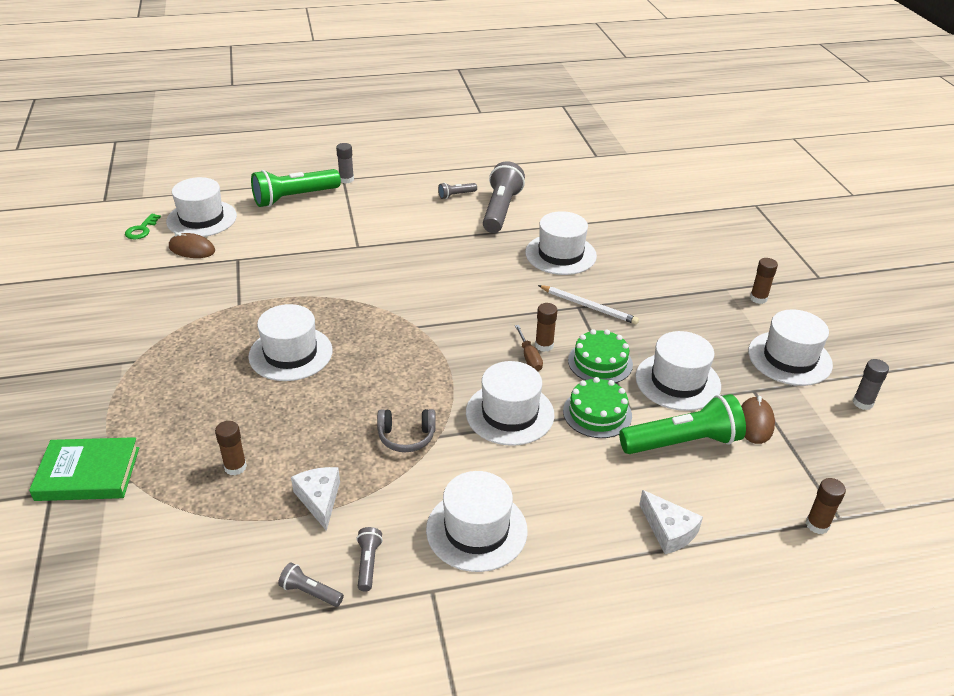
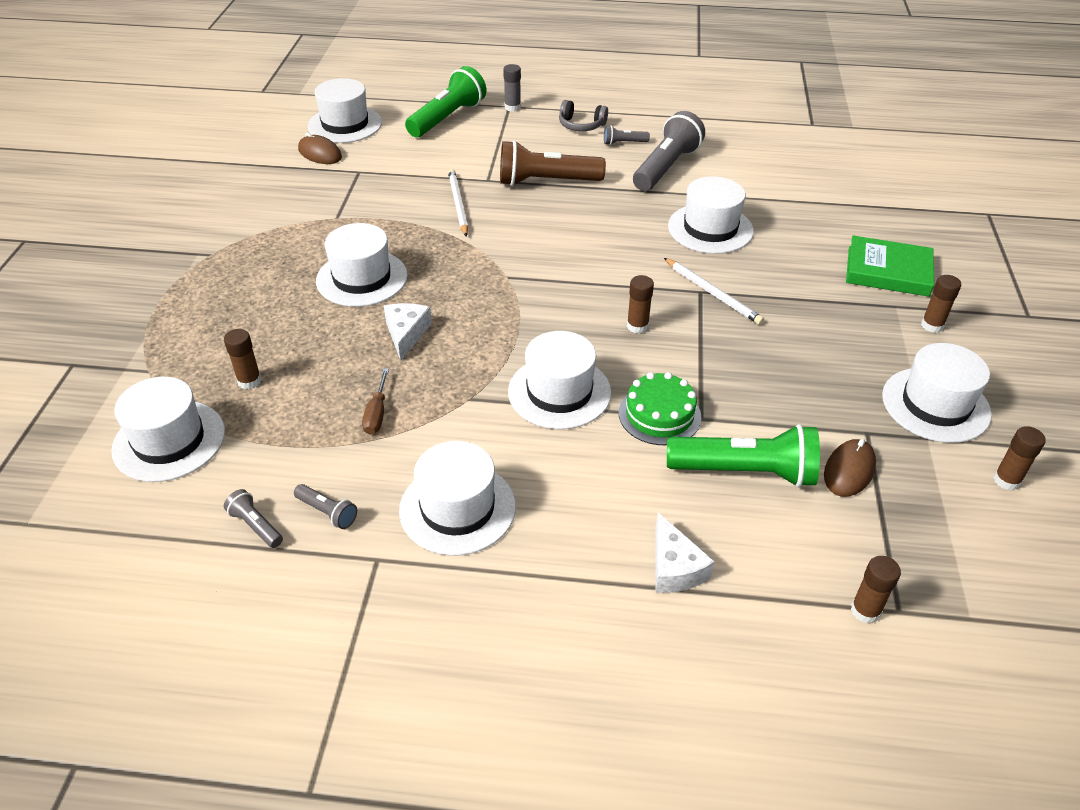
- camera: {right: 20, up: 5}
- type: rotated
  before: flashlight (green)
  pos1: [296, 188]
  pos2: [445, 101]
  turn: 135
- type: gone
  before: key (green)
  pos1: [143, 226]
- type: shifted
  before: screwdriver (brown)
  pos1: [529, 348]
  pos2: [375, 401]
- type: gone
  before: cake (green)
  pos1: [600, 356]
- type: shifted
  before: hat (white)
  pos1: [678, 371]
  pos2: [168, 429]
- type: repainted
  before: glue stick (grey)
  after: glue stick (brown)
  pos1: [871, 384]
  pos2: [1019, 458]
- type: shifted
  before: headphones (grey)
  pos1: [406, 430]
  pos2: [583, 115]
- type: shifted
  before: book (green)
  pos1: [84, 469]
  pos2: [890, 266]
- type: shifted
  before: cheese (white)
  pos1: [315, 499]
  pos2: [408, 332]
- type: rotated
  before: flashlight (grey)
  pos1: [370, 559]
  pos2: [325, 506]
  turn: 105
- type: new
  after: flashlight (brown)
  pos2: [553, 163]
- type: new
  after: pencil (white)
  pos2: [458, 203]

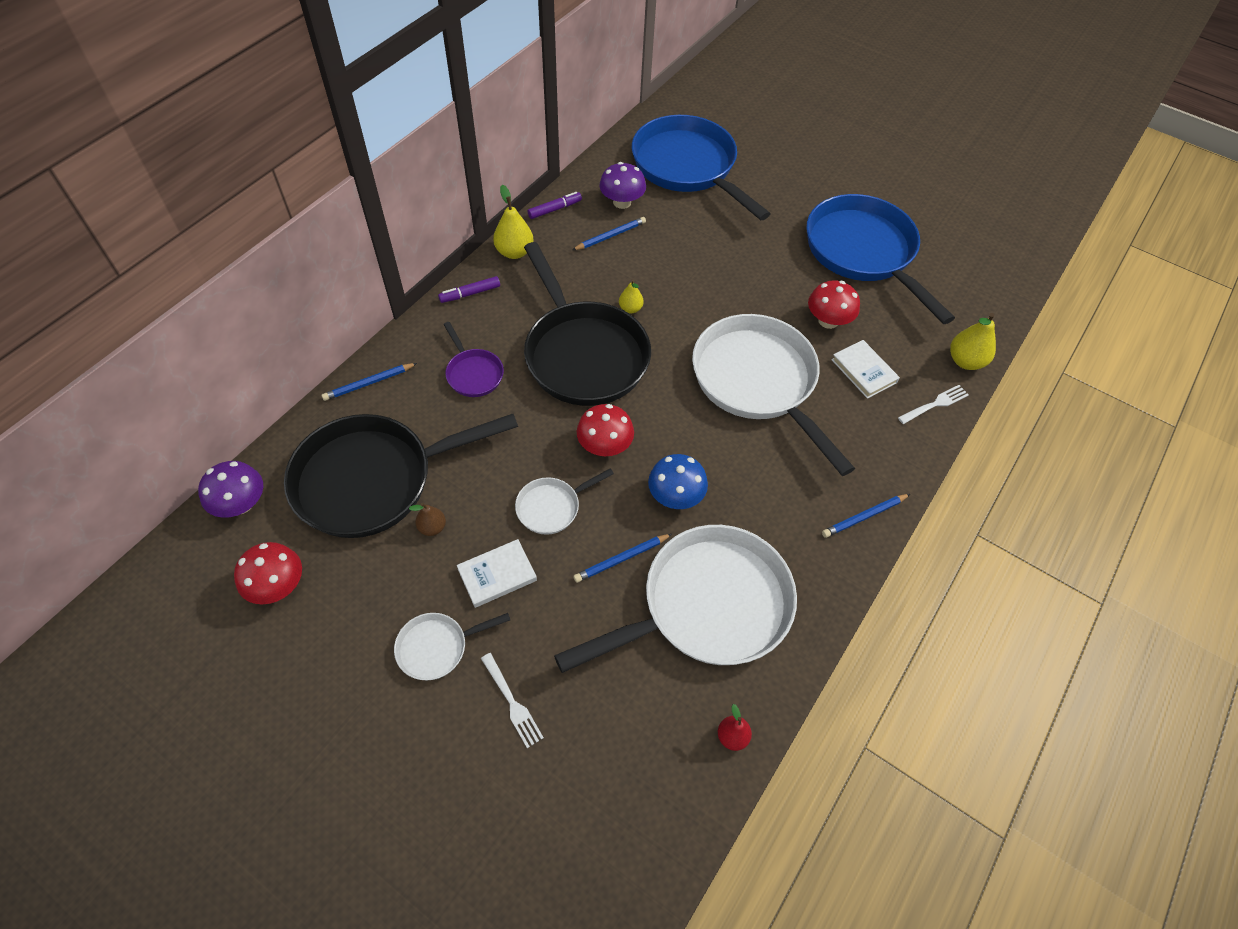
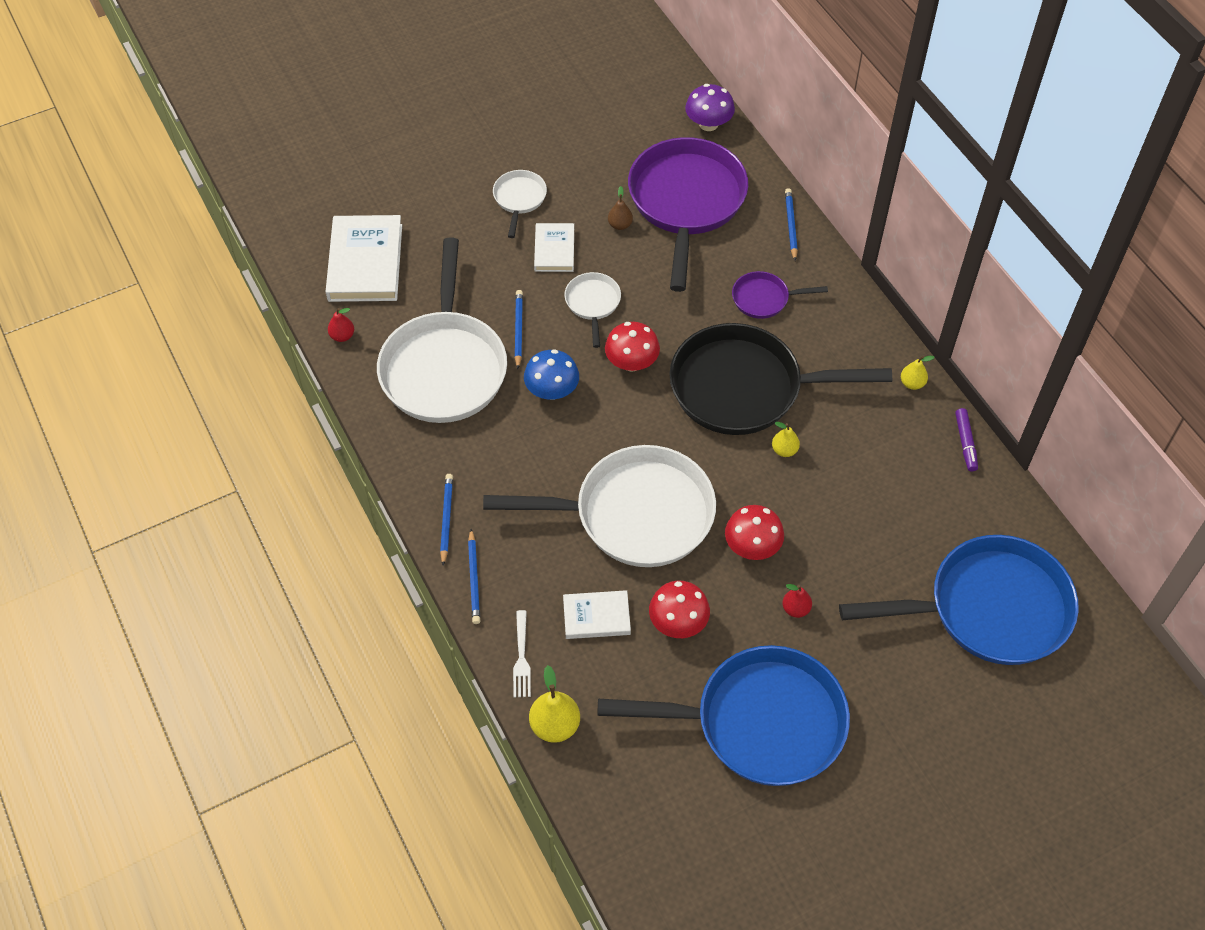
- camera: {right: 120, up: 0}
- type: gone
  before: mushroom (purple)
  pos1: [622, 185]
- type: scaled
  before: pear (yellow)
  pos1: [513, 222]
  pos2: [918, 373]
  scale: 0.6
- type: shifted
  before: pencil (blue)
  pos1: [609, 233]
  pos2: [474, 576]
- type: gone
  before: marker (purple)
  pos1: [469, 289]
- type: repainted
  before: pan (black)
  after: pan (purple)
  pos1: [401, 476]
  pos2: [688, 214]
- type: shifted
  before: mushroom (red)
  pos1: [268, 573]
  pos2: [754, 532]
- type: gone
  before: fork (white)
  pos1: [512, 700]
- type: new
  after: book (white)
  pos2: [364, 258]
- type: new
  after: pear (red)
  pos2: [797, 601]

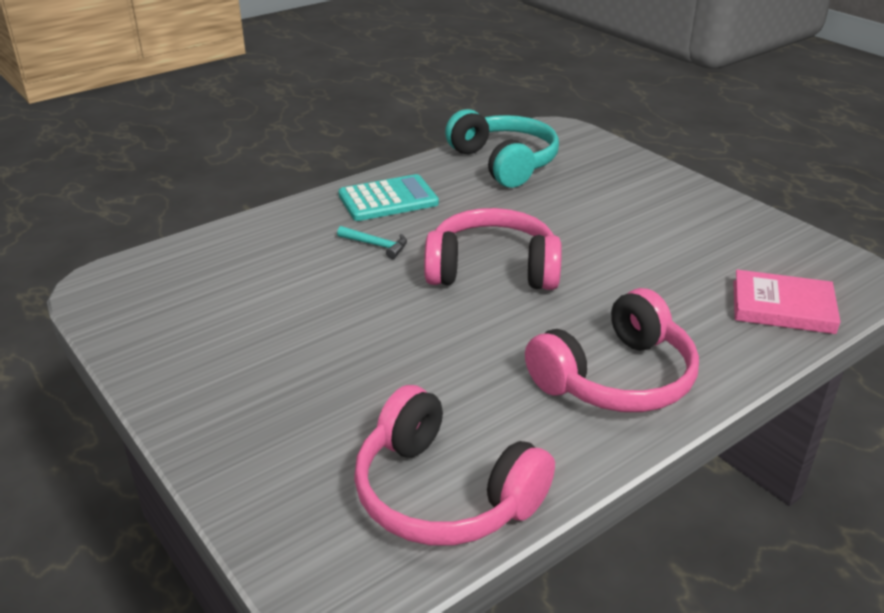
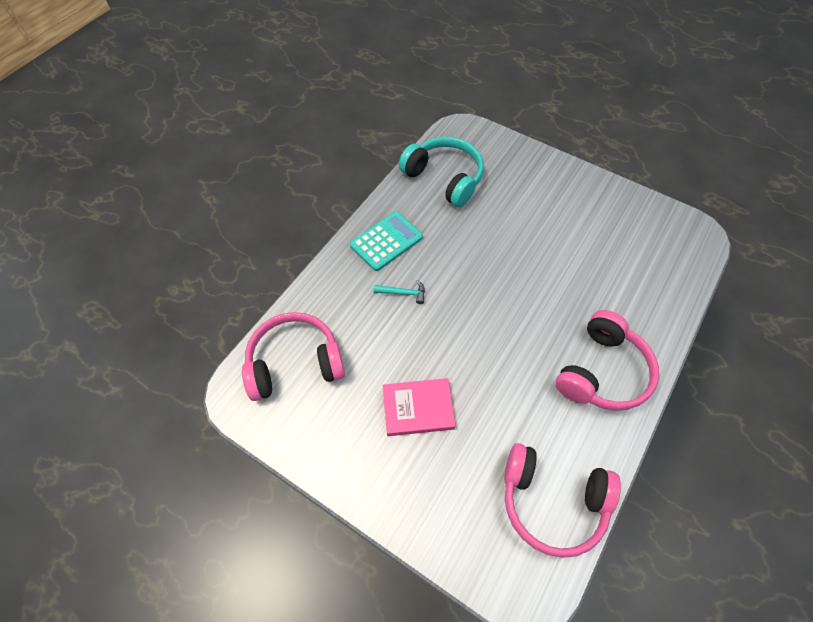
- camera: {right: -20, up: 25}
- type: shifted
  before: headphones (pink)
  pos1: [493, 249]
  pos2: [293, 356]
- type: shifted
  before: book (pink)
  pos1: [786, 302]
  pos2: [419, 407]

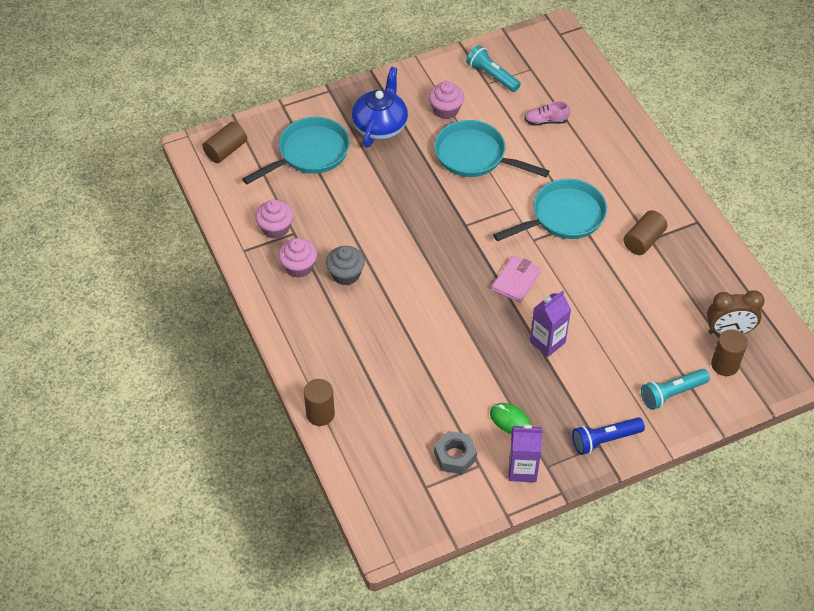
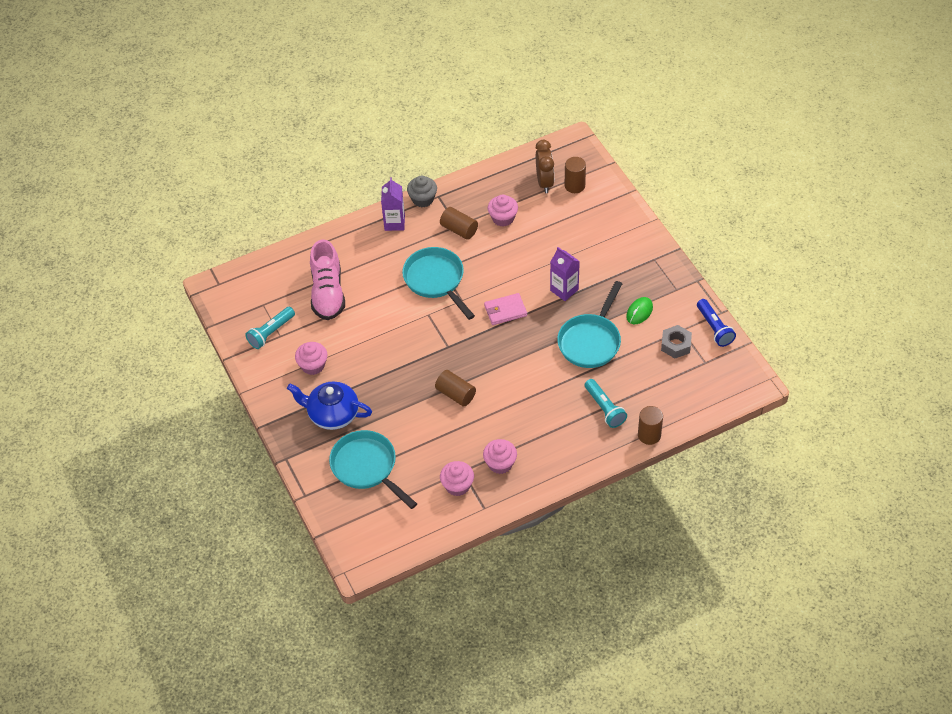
- camera: {right: -90, up: 0}
- type: scaled
  before: shoe (pink)
  pos1: [547, 113]
  pos2: [327, 280]
  scale: 2.06
- type: shifted
  before: pan (turquoise)
  pos1: [491, 148]
  pos2: [589, 324]
- type: shifted
  before: cylinder (brown)
  pos1: [224, 142]
  pos2: [455, 388]
- type: shifted
  before: cupcake (grey)
  pos1: [345, 265]
  pos2: [422, 191]
- type: rotated
  before: wallet (pink)
  pos1: [516, 279]
  pos2: [505, 309]
  turn: -45
- type: shifted
  before: flashlight (turquoise)
  pos1: [675, 389]
  pos2: [606, 403]
- type: shifted
  before: flashlight (blue)
  pos1: [608, 436]
  pos2: [716, 323]
- type: shifted
  before: carton (purple)
  pos1: [526, 453]
  pos2: [393, 204]
- type: new
  after: cupcake (pink)
  pos2: [503, 210]

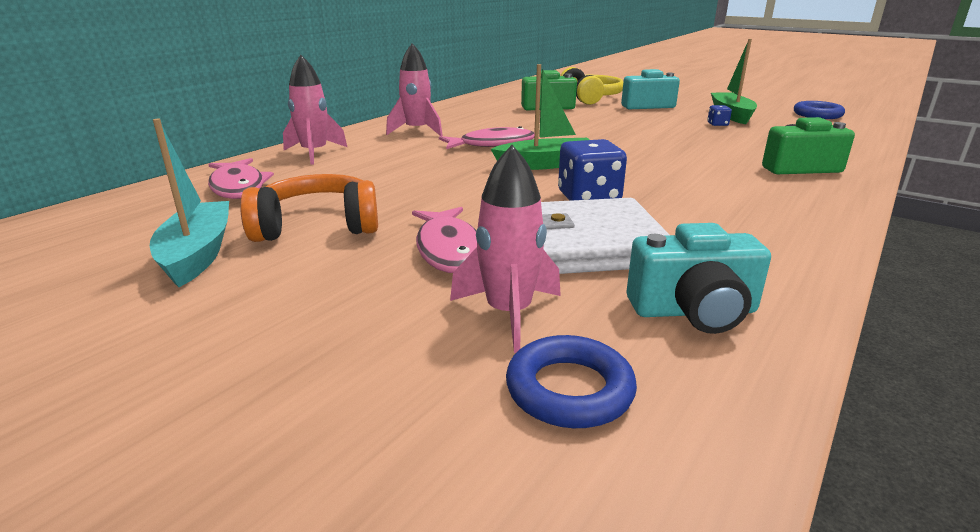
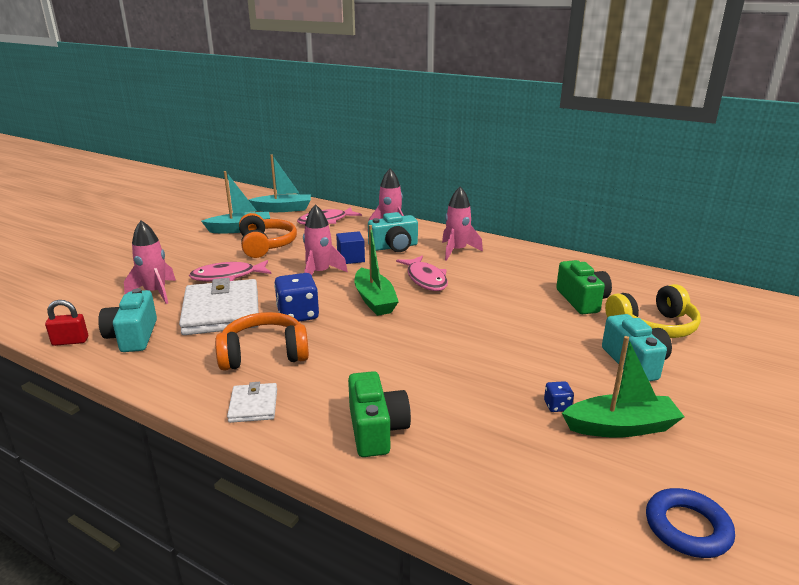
- camera: {right: 85, up: 0}
- type: gone
  before: ring (blue)
  pos1: [571, 381]
- type: new
  after: boat (turquoise)
  pos2: [280, 183]
- type: new
  after: rocket (pink)
  pos2: [325, 239]
- type: new
  after: camera (turquoise)
  pos2: [393, 232]
- type: new
  after: cube (blue)
  pos2: [350, 247]
- type: new
  after: padlock (red)
  pos2: [66, 323]
- type: new
  after: headphones (orange)
  pos2: [262, 341]
- type: new
  after: wallet (white)
  pos2: [252, 402]

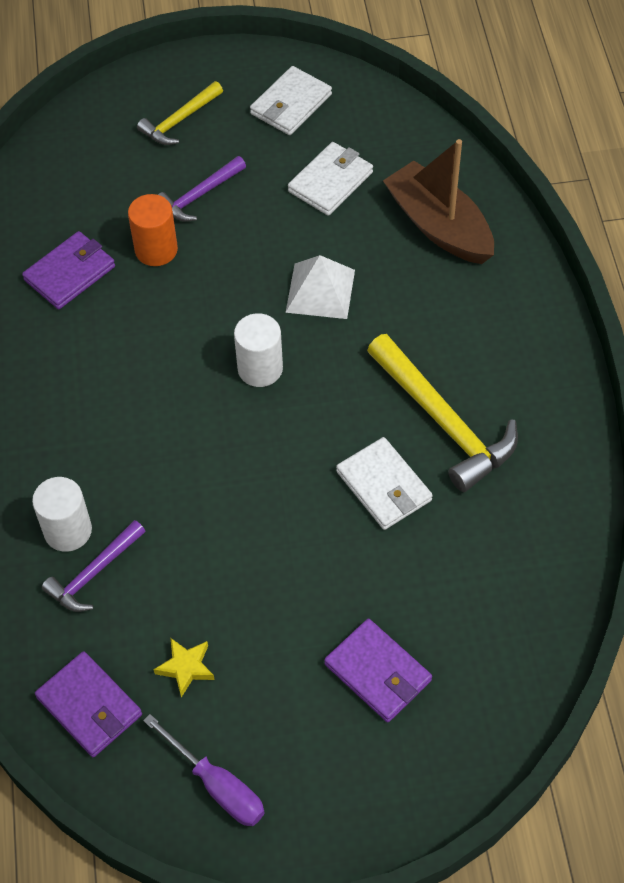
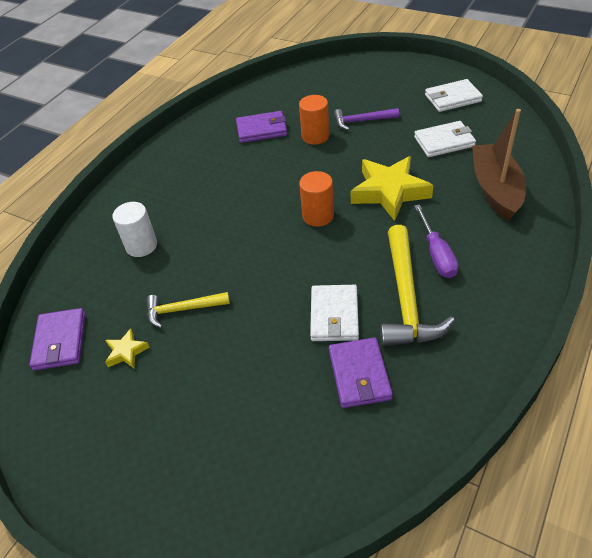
- camera: {right: 40, up: -10}
- type: shifted
  before: hammer (yellow)
  pos1: [180, 113]
  pos2: [188, 310]
- type: swapped
  before: pyramid (white)
  after: star (yellow)
  pos1: [320, 287]
  pos2: [392, 188]
- type: repainted
  before: cylinder (white)
  after: cylinder (orange)
  pos1: [258, 350]
  pos2: [316, 199]
- type: gone
  before: hammer (purple)
  pos1: [93, 566]
- type: shifted
  before: wallet (purple)
  pos1: [378, 670]
  pos2: [361, 372]
- type: shifted
  before: screwdriver (purple)
  pos1: [203, 770]
  pos2: [436, 241]

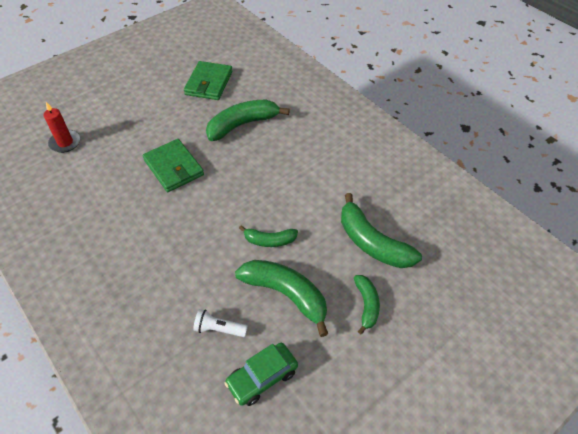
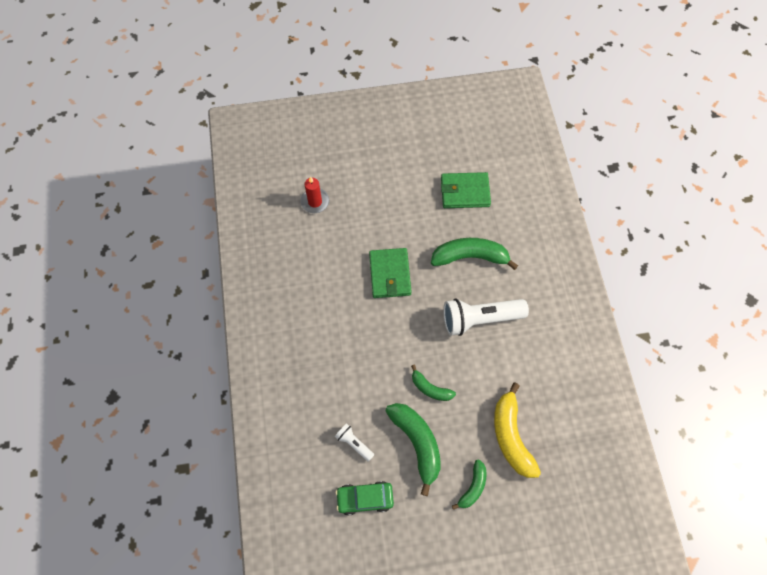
- camera: {right: 30, up: 15}
- type: rotated
  before: wallet (green)
  pos1: [208, 80]
  pos2: [466, 190]
  turn: 45
- type: repainted
  before: banana (green)
  after: banana (yellow)
  pos1: [381, 230]
  pos2: [517, 430]
- type: new
  after: flashlight (white)
  pos2: [486, 317]

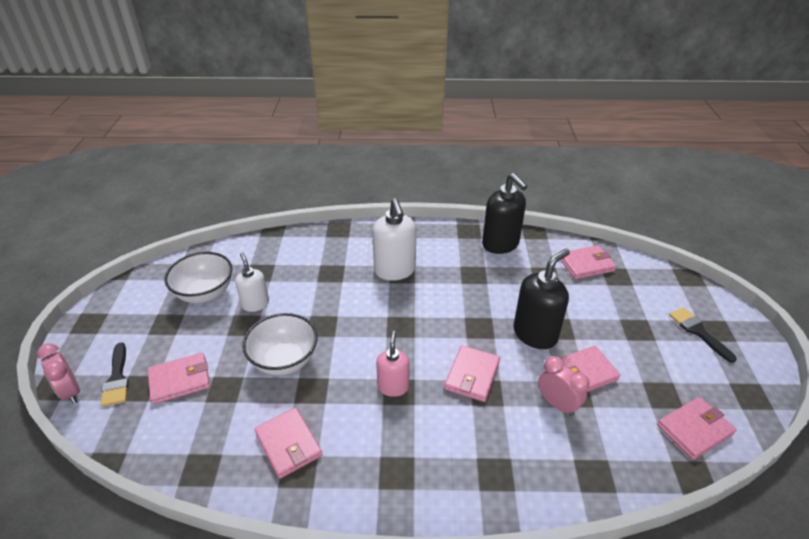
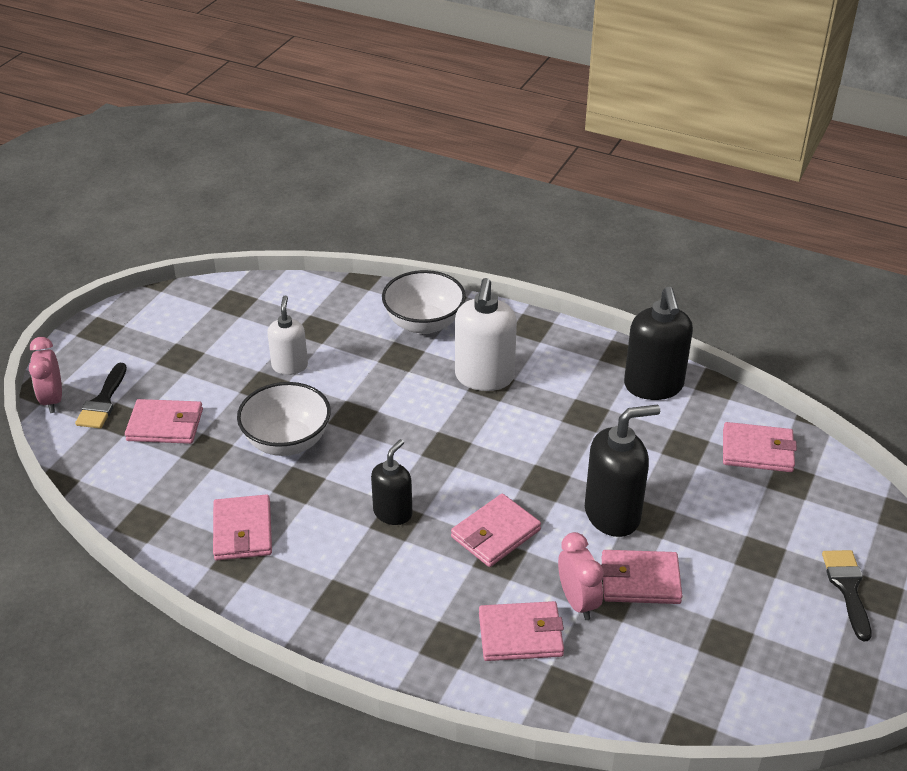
- camera: {right: 25, up: 0}
- type: shifted
  before: bowl (white)
  pos1: [198, 277]
  pos2: [424, 302]
- type: repainted
  before: soap dispenser (pink)
  after: soap dispenser (black)
  pos1: [393, 364]
  pos2: [392, 482]
- type: shifted
  before: wallet (pink)
  pos1: [696, 428]
  pos2: [521, 631]

